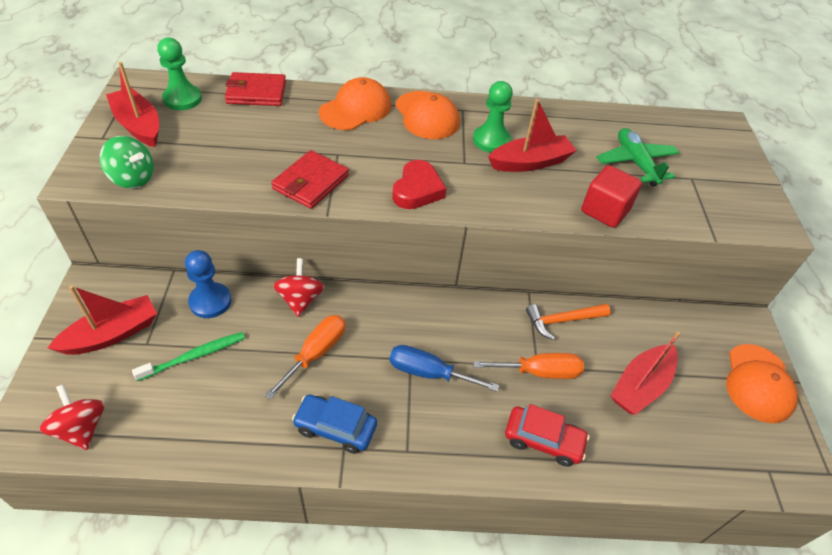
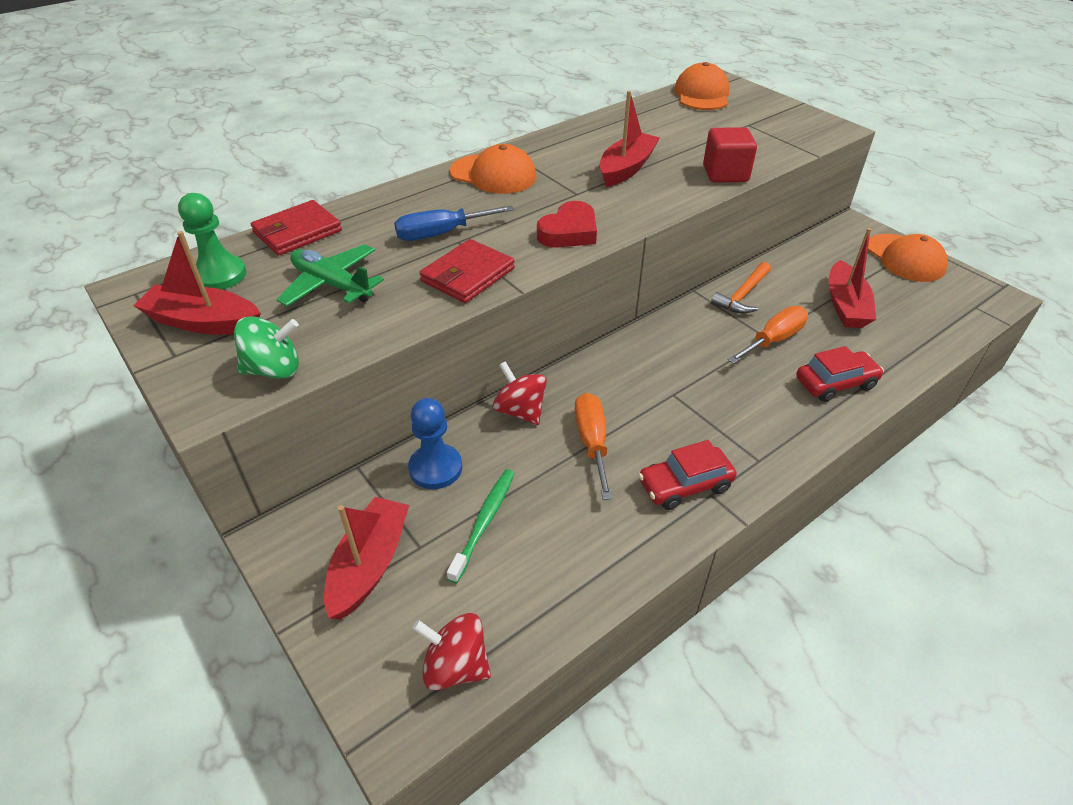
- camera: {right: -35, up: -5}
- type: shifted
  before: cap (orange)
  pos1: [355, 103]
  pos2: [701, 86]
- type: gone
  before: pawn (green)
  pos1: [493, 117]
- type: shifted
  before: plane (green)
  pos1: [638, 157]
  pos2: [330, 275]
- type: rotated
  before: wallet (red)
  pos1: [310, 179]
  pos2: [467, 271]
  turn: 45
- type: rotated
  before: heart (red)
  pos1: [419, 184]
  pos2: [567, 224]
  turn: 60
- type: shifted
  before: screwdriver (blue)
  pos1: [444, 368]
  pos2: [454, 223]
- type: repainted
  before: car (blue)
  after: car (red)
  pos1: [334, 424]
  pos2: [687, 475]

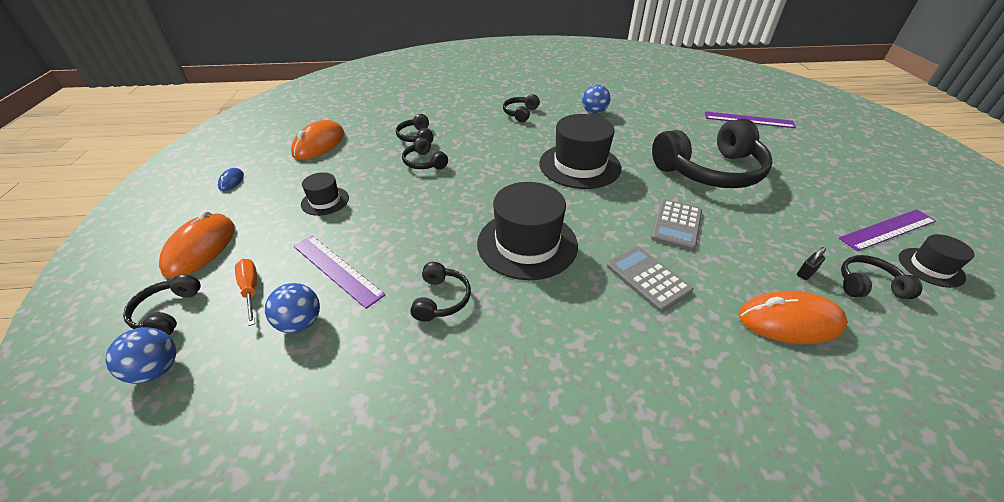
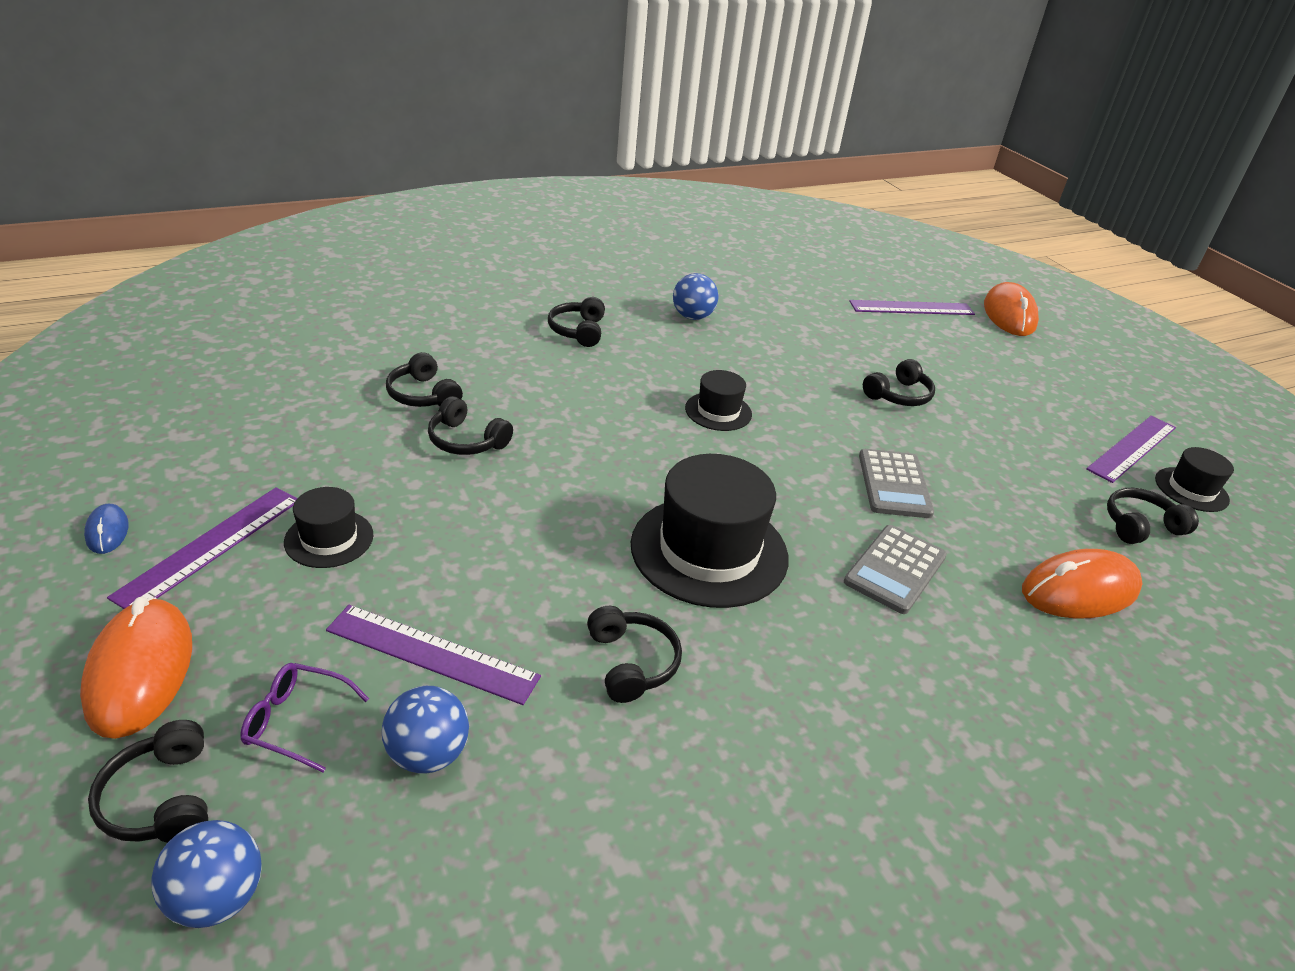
- camera: {right: -25, up: -5}
- type: scaled
  before: hat (black)
  pos1: [580, 151]
  pos2: [718, 400]
  scale: 0.52
- type: scaled
  before: headphones (black)
  pos1: [712, 153]
  pos2: [899, 382]
  scale: 0.44
- type: shifted
  before: mouse (orange)
  pos1: [318, 140]
  pos2: [1011, 309]
- type: rotated
  before: calculator (grey)
  pos1: [650, 279]
  pos2: [895, 569]
  turn: -90
- type: gone
  before: padlock (black)
  pos1: [811, 263]
- type: swapped
  before: screwdriver (orange)
  after: glasses (purple)
  pos1: [246, 292]
  pos2: [304, 718]
- type: new
  after: ruler (purple)
  pos2: [202, 548]

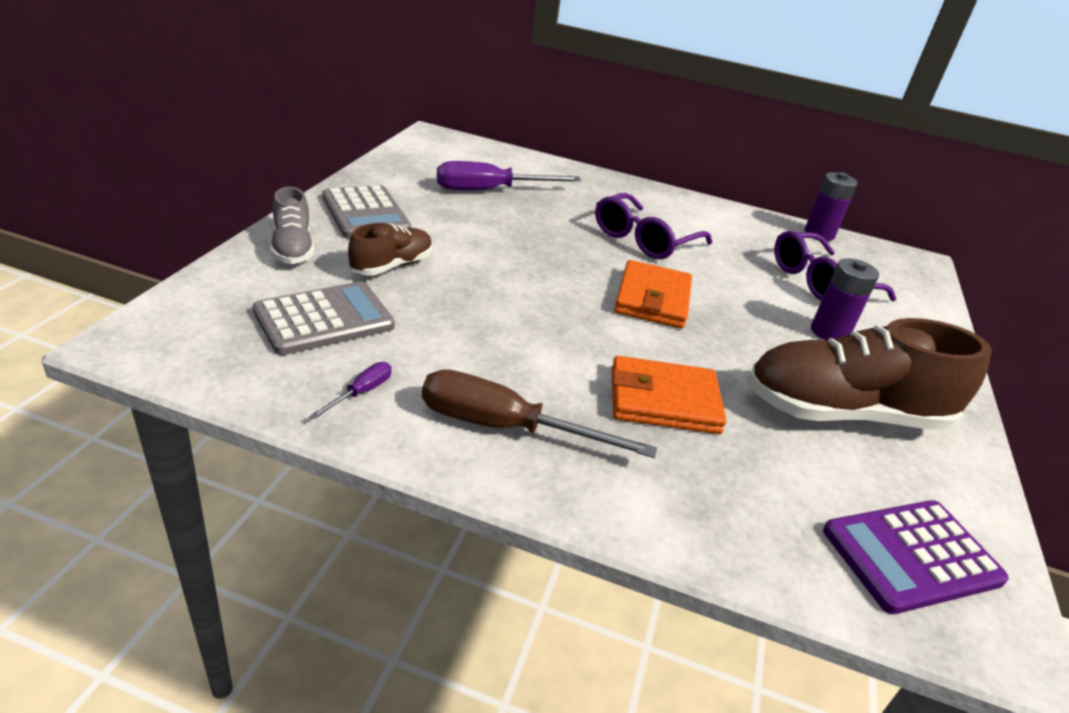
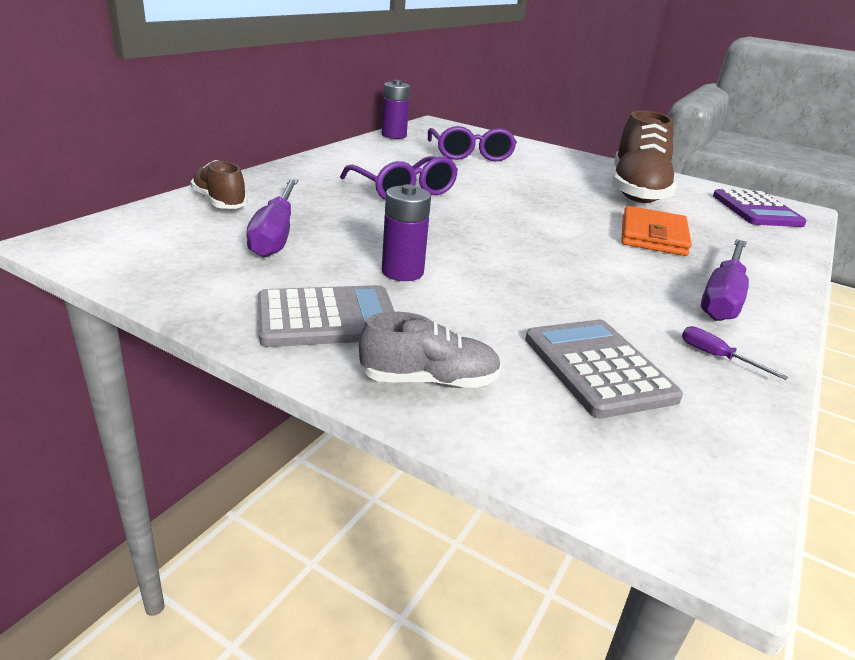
- camera: {right: -75, up: -5}
- type: shifted
  before: shoe (brown)
  pos1: [390, 249]
  pos2: [219, 184]
- type: shifted
  before: battery (purple)
  pos1: [845, 299]
  pos2: [406, 232]
- type: gone
  before: wallet (orange)
  pos1: [653, 294]
- type: repainted
  before: screwdriver (brown)
  after: screwdriver (purple)
  pos1: [539, 413]
  pos2: [725, 280]

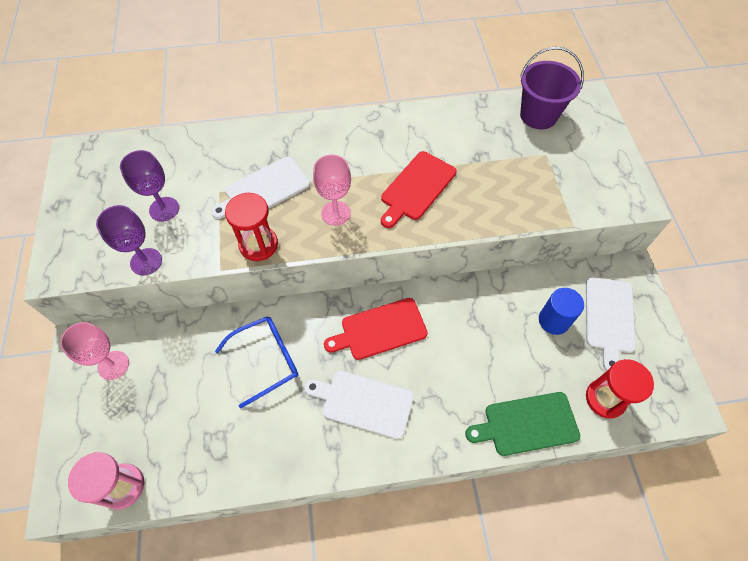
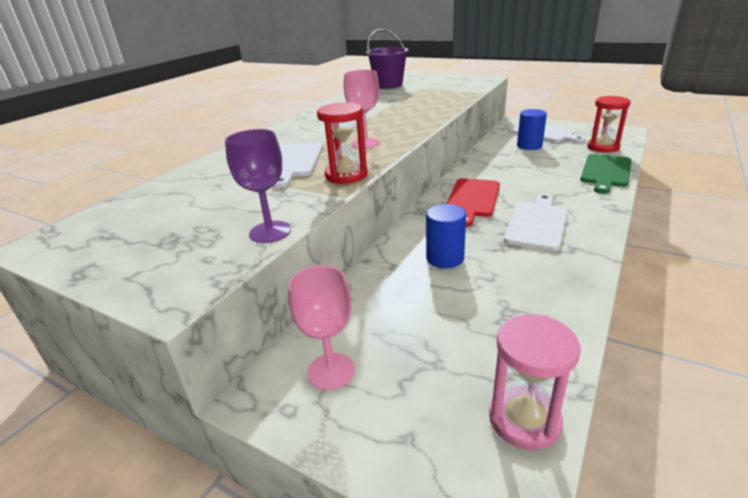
- camera: {right: -50, up: -30}
- type: gone
  before: goblet (purple)
  pos1: [149, 186]
- type: gone
  before: cutting board (red)
  pos1: [419, 189]
- type: swapped
  before: glasses (blue)
  after: cylinder (blue)
  pos1: [256, 362]
  pos2: [446, 236]
- type: rotated
  before: cutting board (white)
  pos1: [359, 405]
  pos2: [535, 222]
  turn: 150

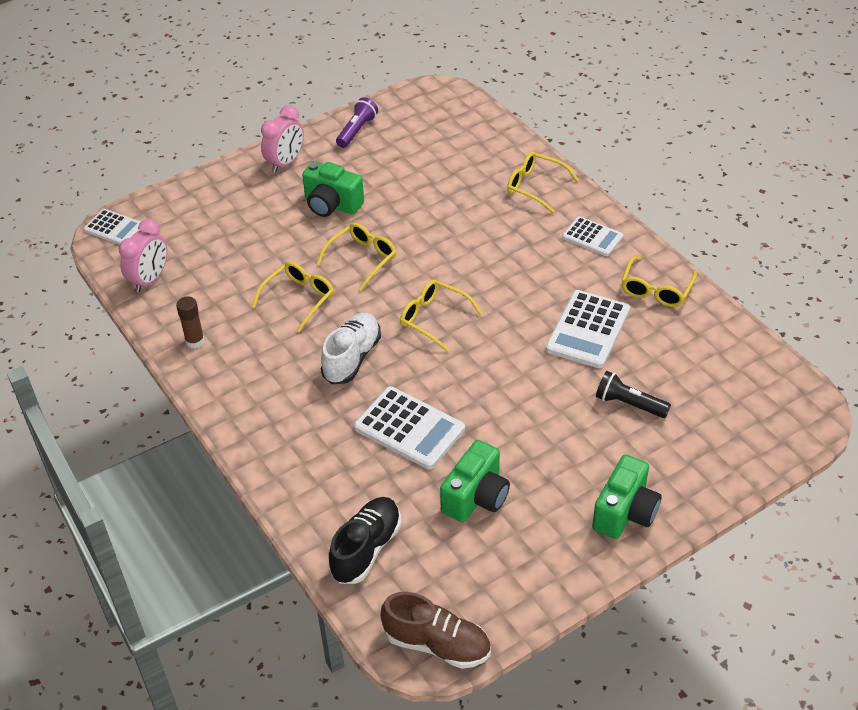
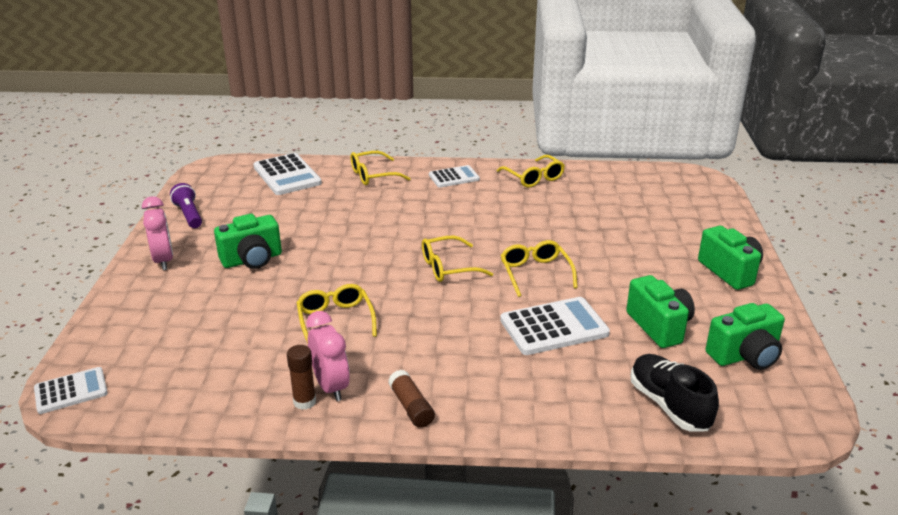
- camera: {right: -55, up: -15}
- type: shifted
  before: clock (pink)
  pos1: [142, 255]
  pos2: [328, 356]
- type: shifted
  before: glasses (yellow)
  pos1: [356, 256]
  pos2: [539, 268]
- type: shifted
  before: calculator (white)
  pos1: [588, 329]
  pos2: [287, 174]
- type: gone
  before: shoe (white)
  pos1: [351, 348]
- type: gone
  before: flashlight (black)
  pos1: [633, 394]
- type: gone
  before: shoe (brown)
  pos1: [436, 630]
- type: new
  after: camera (green)
  pos2: [745, 336]
- type: new
  after: glue stick (brown)
  pos2: [411, 399]

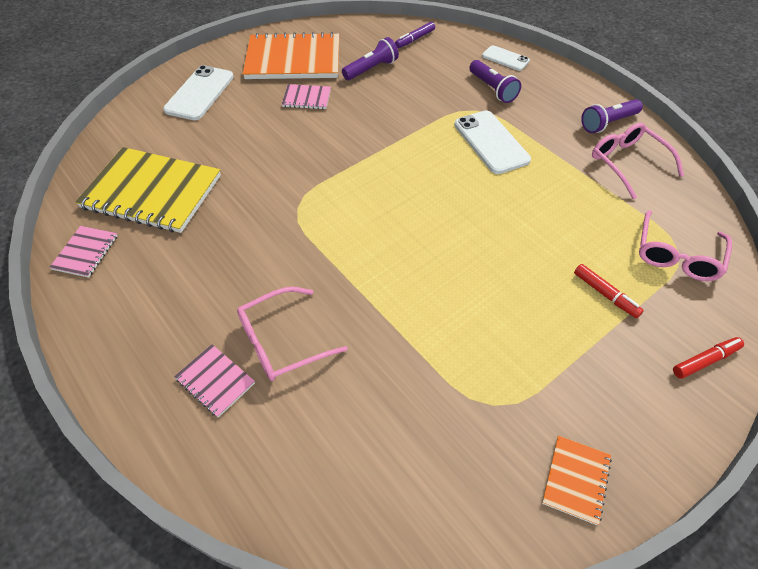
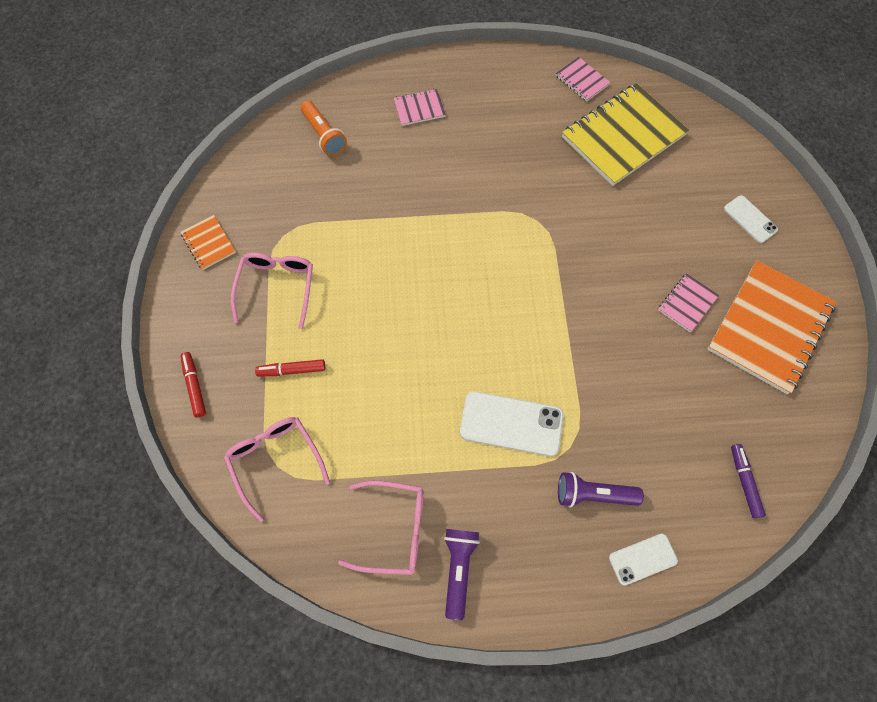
- camera: {right: 125, up: 15}
- type: gone
  before: flashlight (purple)
  pos1: [370, 58]
- type: scaled
  before: phone (white)
  pos1: [198, 92]
  pos2: [751, 219]
  scale: 0.6
- type: shifted
  before: glasses (pink)
  pos1: [292, 334]
  pos2: [272, 290]
- type: rotated
  before: marker (red)
  pos1: [708, 358]
  pos2: [193, 384]
  turn: 150
- type: new
  after: flashlight (orange)
  pos2: [324, 128]

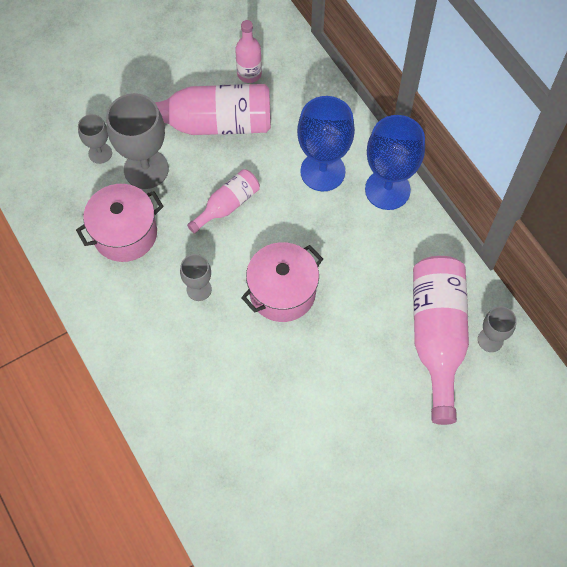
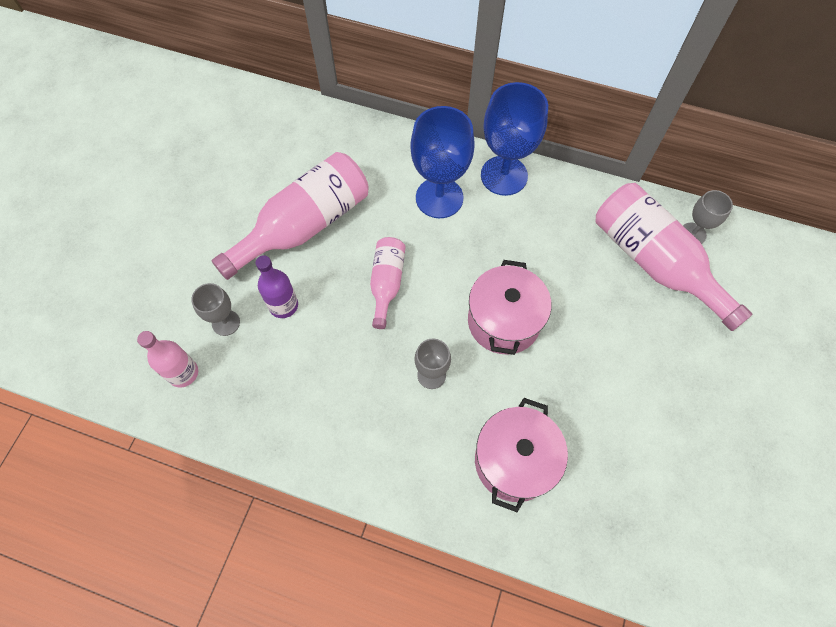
- camera: {right: -40, up: 0}
- type: shifted
  before: bottle (pink)
  pos1: [248, 51]
  pos2: [167, 359]
- type: swapped
  before: goblet (grey)
  after: bottle (purple)
  pos1: [137, 141]
  pos2: [276, 286]
- type: shifted
  before: pot (pink)
  pos1: [120, 223]
  pos2: [521, 455]

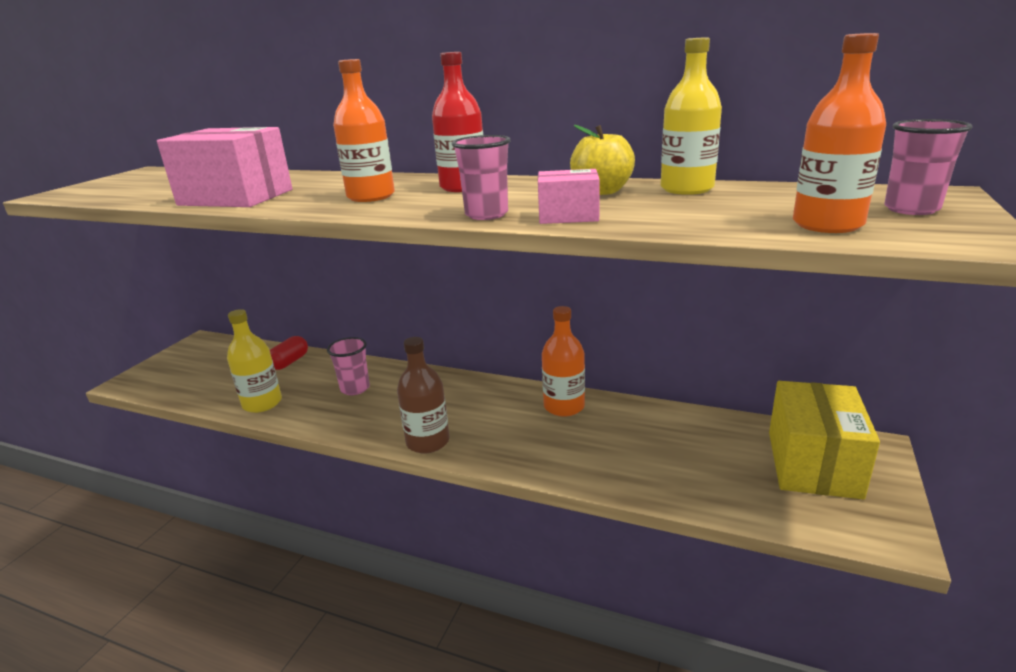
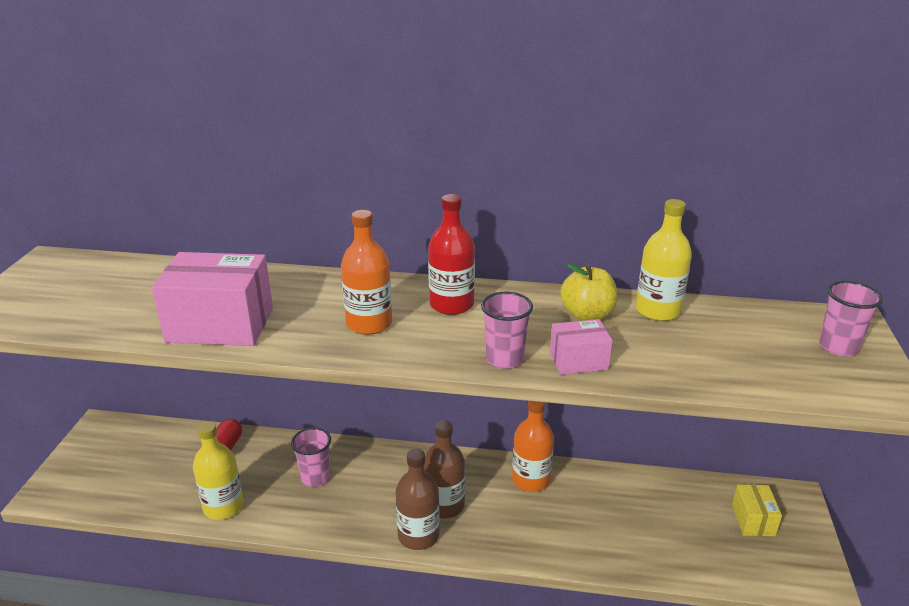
- camera: {right: -15, up: 5}
- type: gone
  before: bottle (orange)
  pos1: [839, 133]
- type: scaled
  before: box (yellow)
  pos1: [824, 440]
  pos2: [757, 510]
  scale: 0.52
- type: new
  after: bottle (brown)
  pos2: [444, 469]

